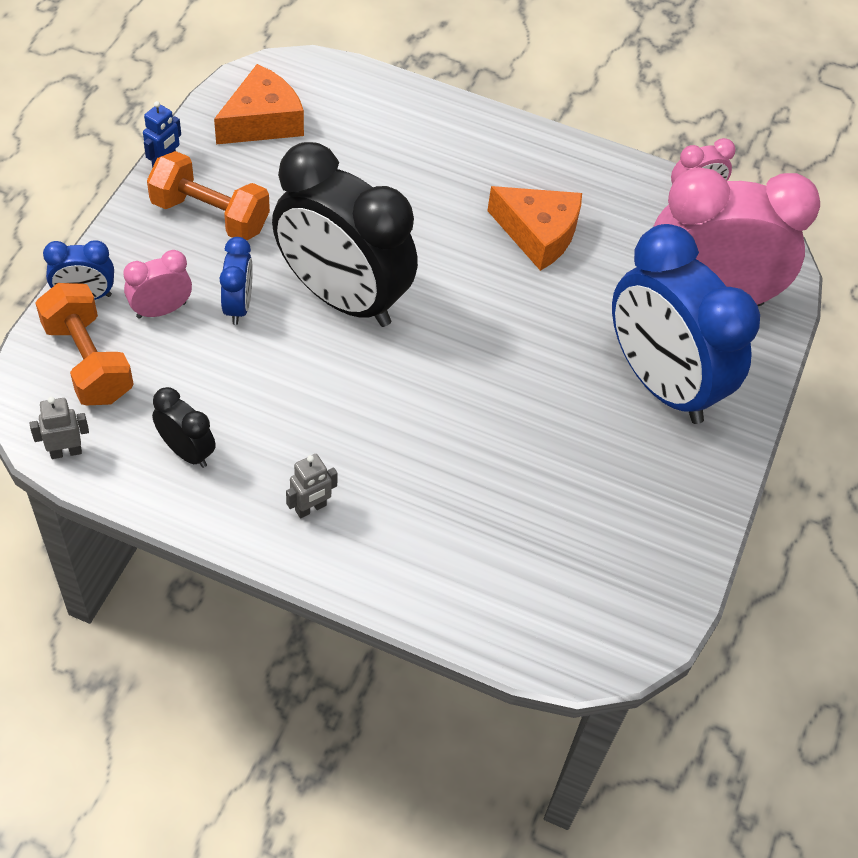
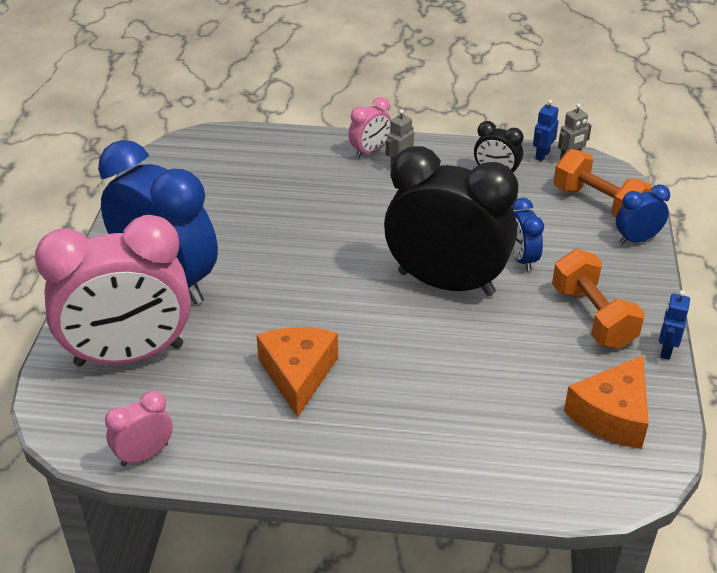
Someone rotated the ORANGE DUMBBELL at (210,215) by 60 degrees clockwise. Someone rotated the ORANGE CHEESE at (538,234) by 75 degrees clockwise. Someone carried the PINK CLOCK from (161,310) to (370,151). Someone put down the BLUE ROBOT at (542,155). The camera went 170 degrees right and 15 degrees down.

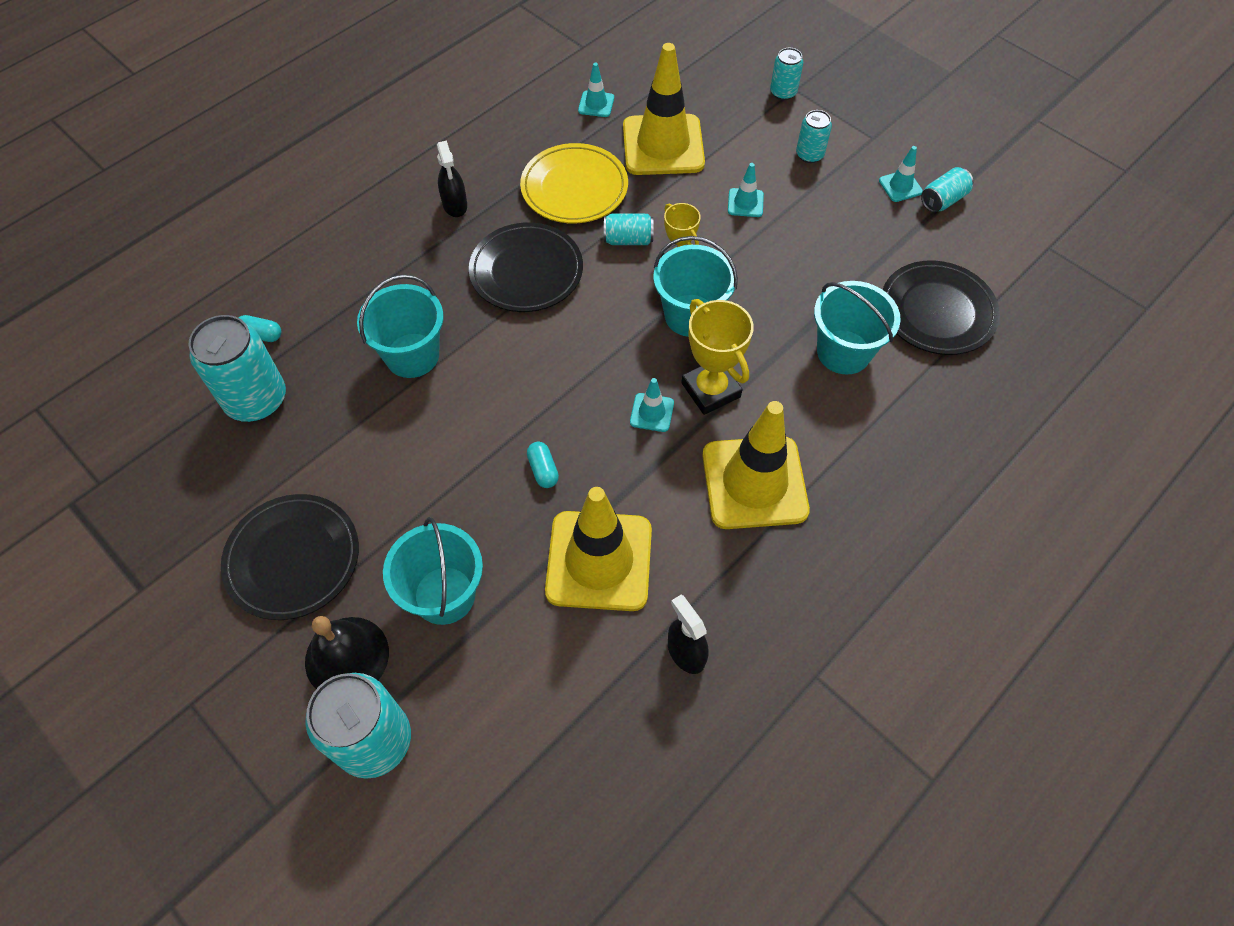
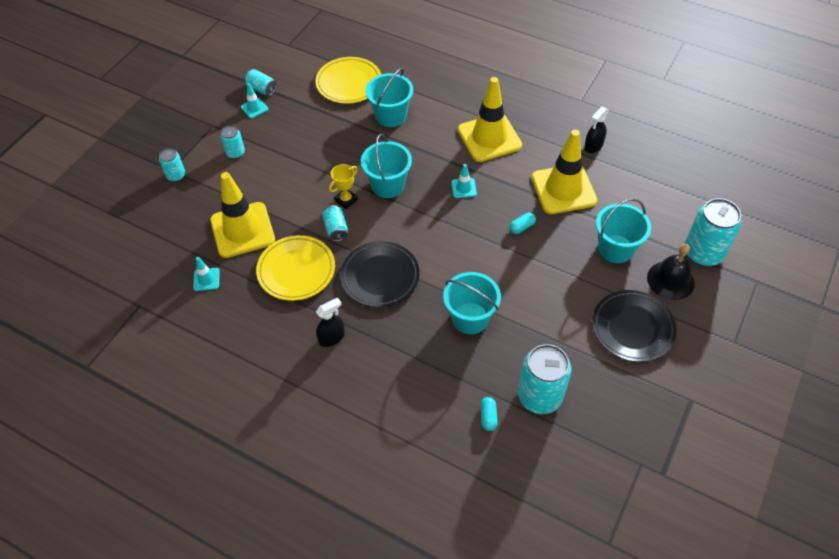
Someone took away the TURQUOISE TRAFFIC CONE at (745,203). Someone repainted the BLACK PLATE at (937,311), which became the YELLOW PLATE at (349,83). Someone took away the YELLOW TROPHY at (710,390). The camera went 105 degrees left and 5 degrees down.

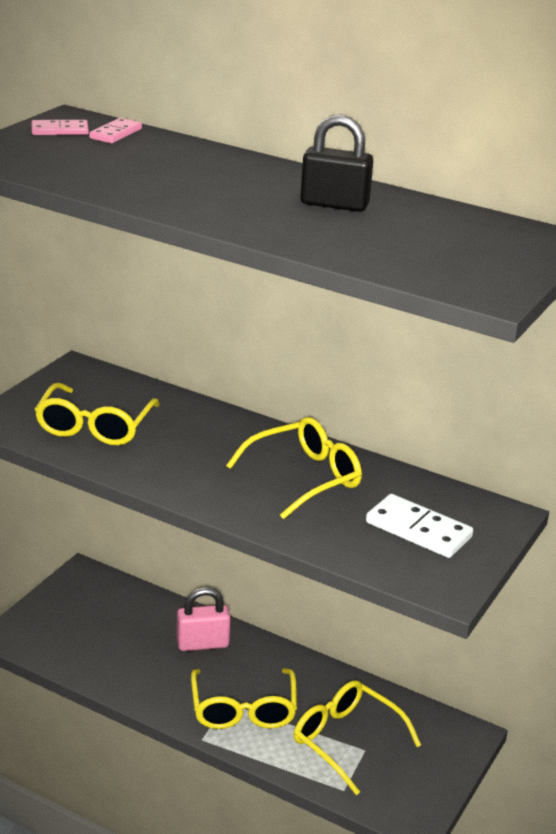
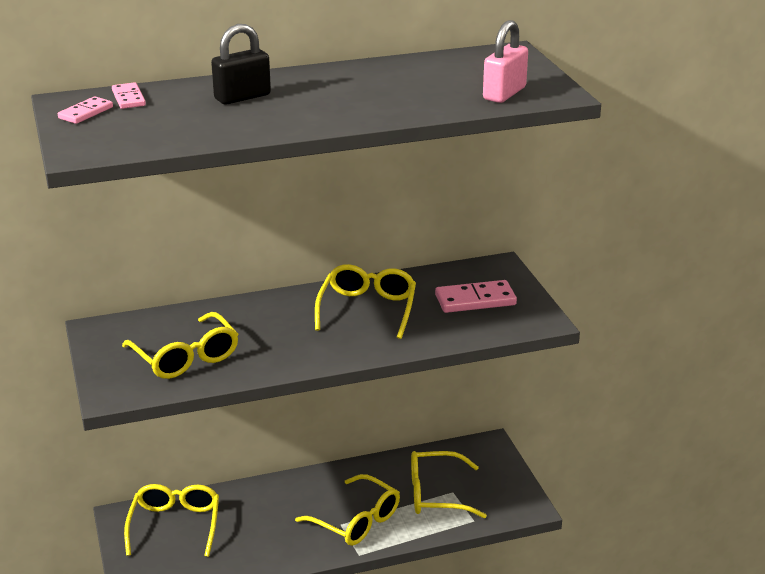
Someone carried the BLACK PADLOCK from (334,204) to (242,97). Someone repainted the WHITE DOMINO at (418,530), which became the PINK DOMINO at (475,300). Someone carried the PINK PADLOCK from (202,643) to (504,93). Someone put down the YELLOW GLASSES at (175,526). The camera went 45 degrees left and 0 degrees up.

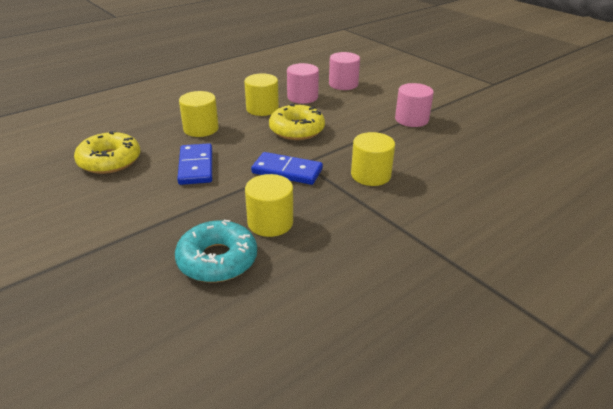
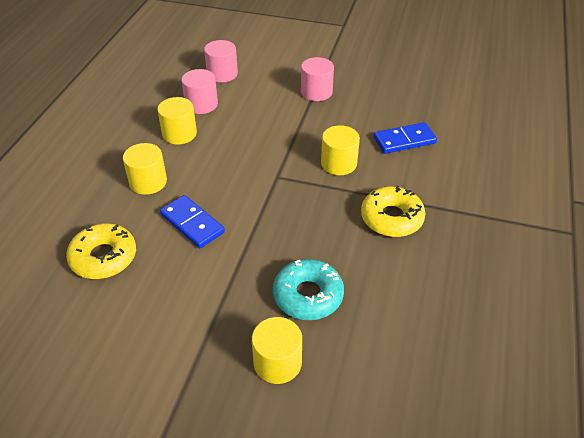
Someone carried the YELLOW DONUT from (296,130) to (391,218). Someone carried the BLUE DOMINO from (287,171) to (404,140). Someone carried the YELLOW CYLINDER from (270,222) to (277,363). The camera went 35 degrees left and 10 degrees up.

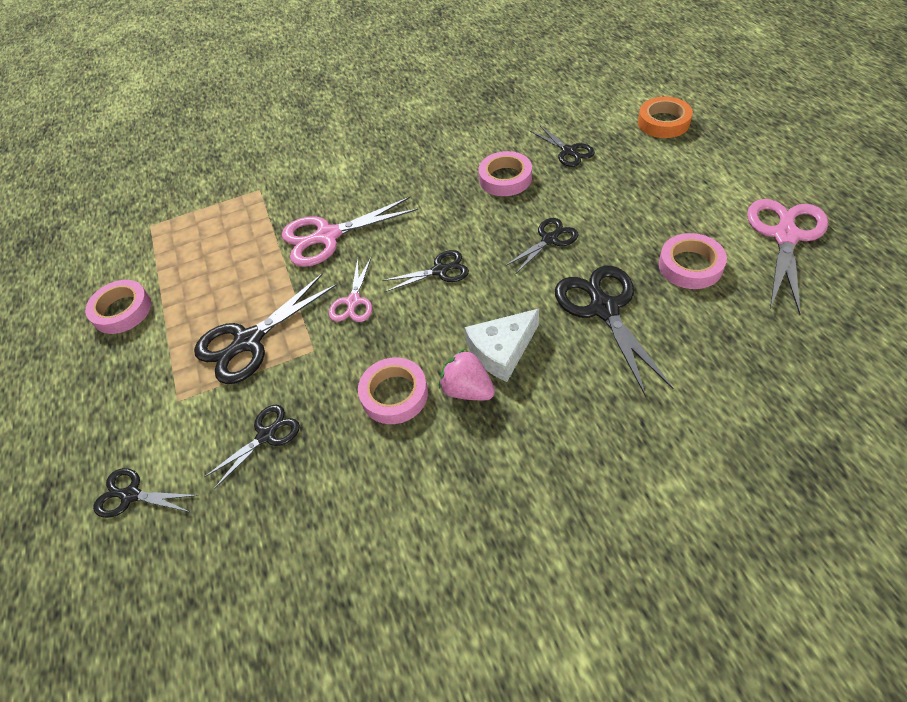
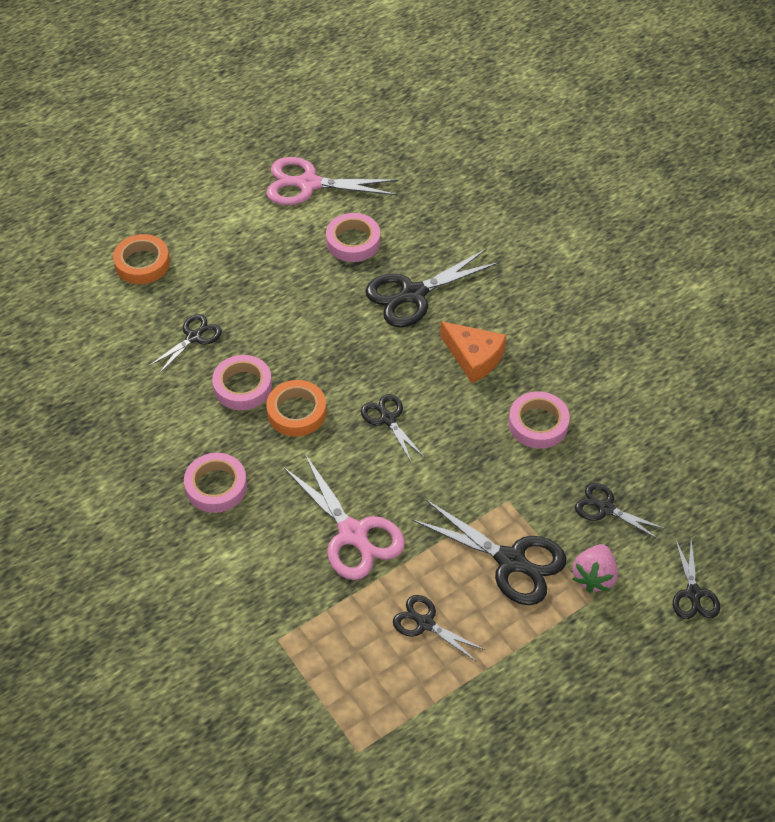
Someone carried the BLACK SCISSORS from (550,239) to (425,623). Someone took away the PINK SCISSORS at (353,302). Someone carried the PINK TAPE from (122,310) to (216,486). Someone repainted the WHITE CHEESE at (502,351), which became the ORANGE CHEESE at (474,357). Someone carried the PINK STRAWBERRY from (467,390) to (594,577). Someone put down the ORANGE TAPE at (296,412). The camera went 110 degrees left and 0 degrees up.

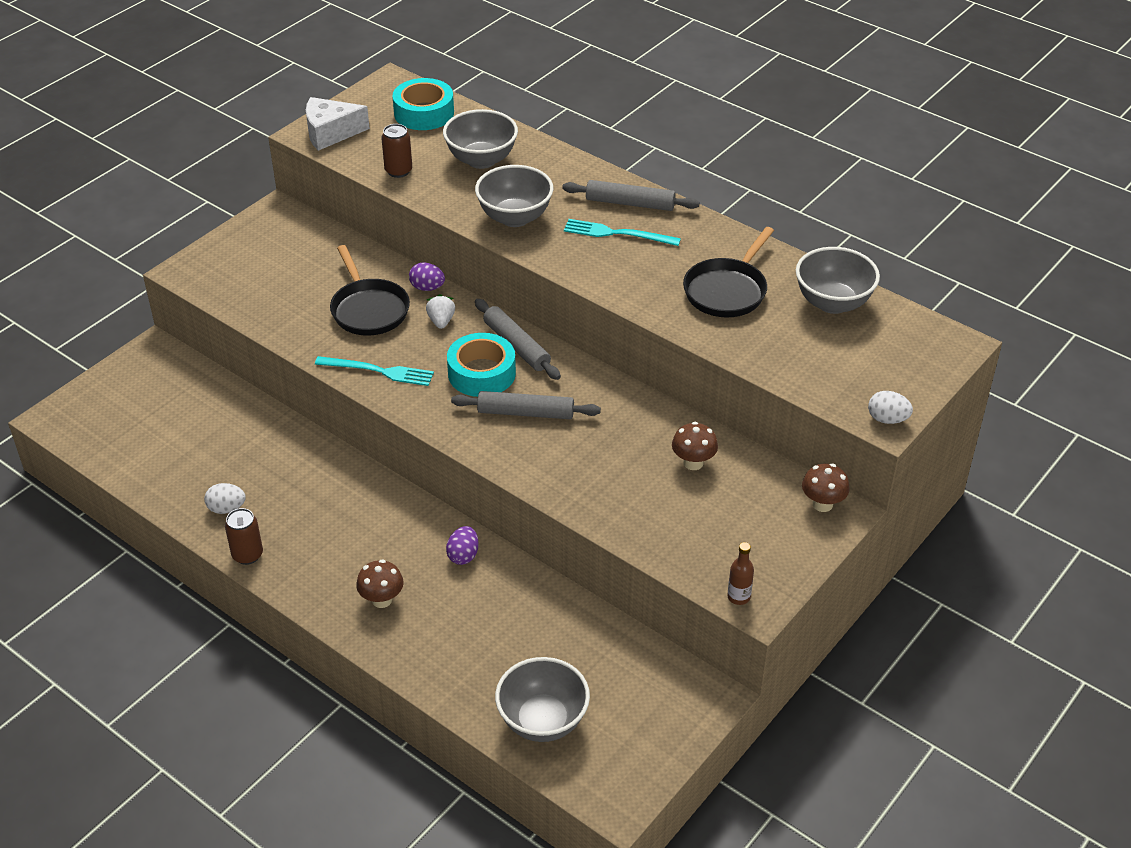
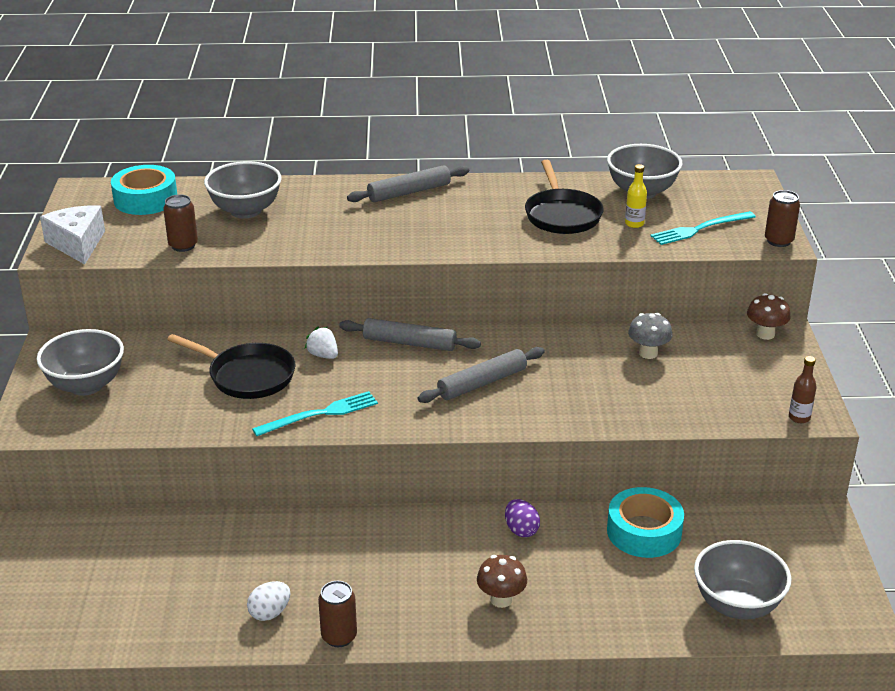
Someone rotated the WHITE CHEESE at (330,133) by 120 degrees clockwise. Someone carried the GREY BOWL from (515,217) to (86,385). Someone carried the TURQUOISE FORK from (617,234) to (700,229). Someone took away the PURPLE EGG at (427,288). Someone carried the TURQUOISE TAPE from (481,373) to (644,532). Someone swapped the WHITE EGG at (887,419) for the BROWN CAN at (778,241). Someone repainted the BROWN MUSHROOM at (693,463), which became the GREY MUSHROOM at (648,353). Someone put down the YELLOW BOTTLE at (634,224). The camera went 40 degrees left and 10 degrees down.

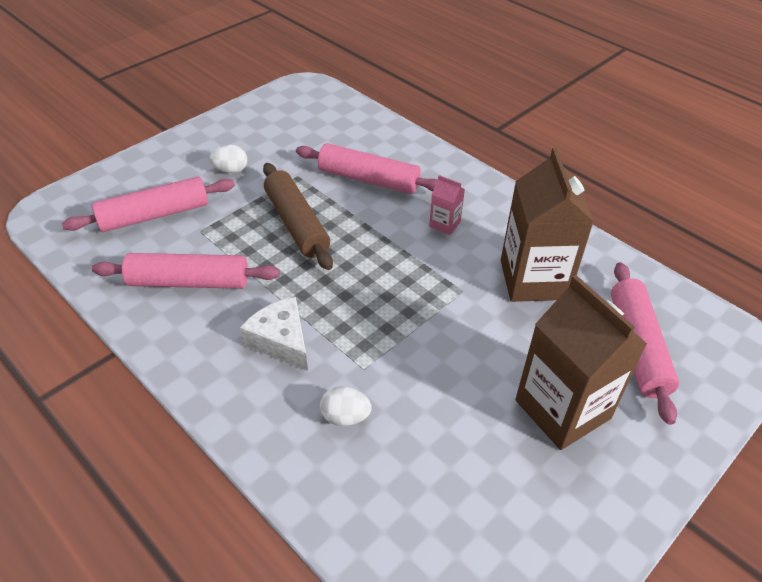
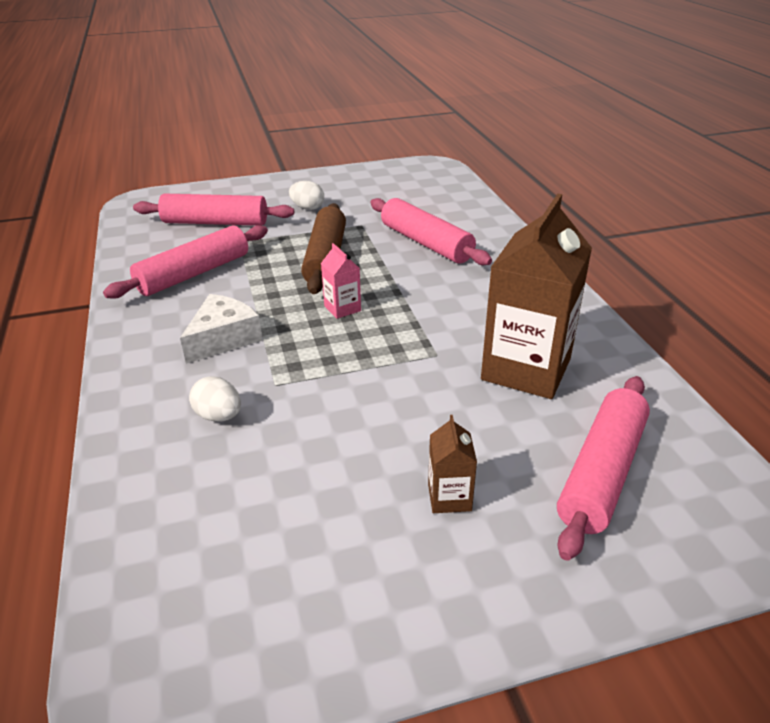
Someone carried the PINK CARTON from (445,224) to (342,308). Someone rotated the PINK ROLLING PIN at (189,282) by 75 degrees counterclockwise. Someone scaled the BROWN CARTON at (562,409) by 0.44. Someone rotated the WHITE CHEESE at (281,341) by 45 degrees clockwise. The camera went 30 degrees right and 10 degrees down.

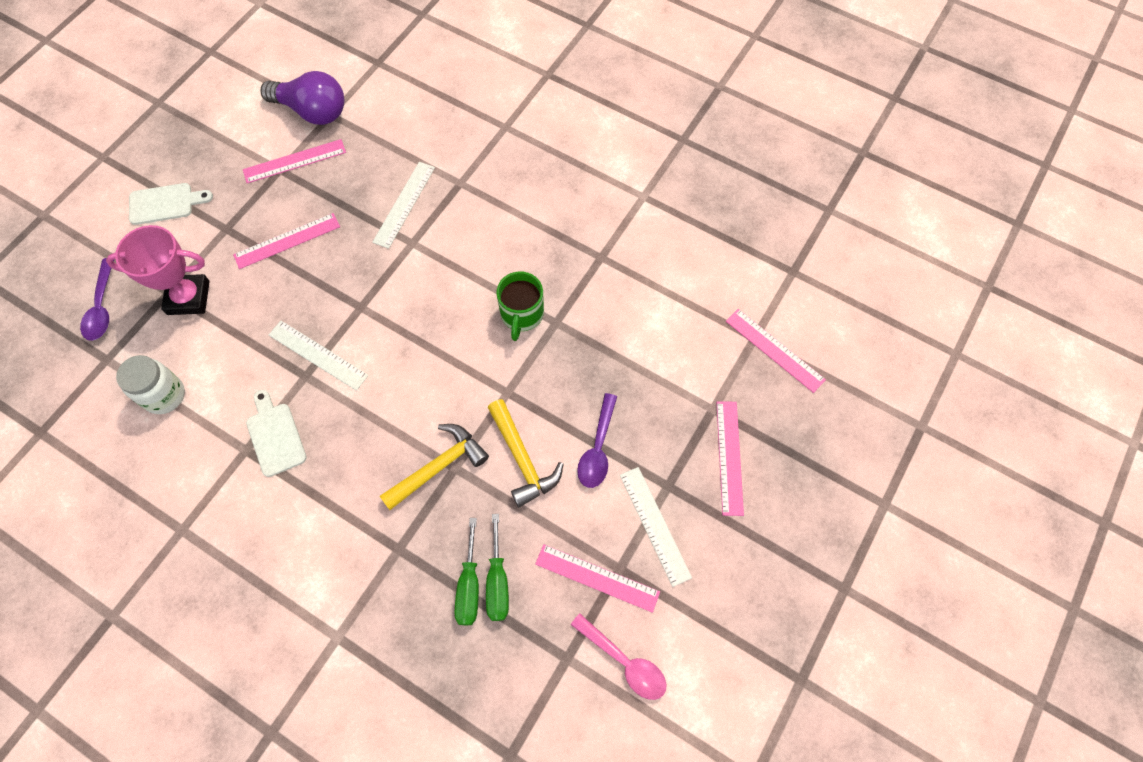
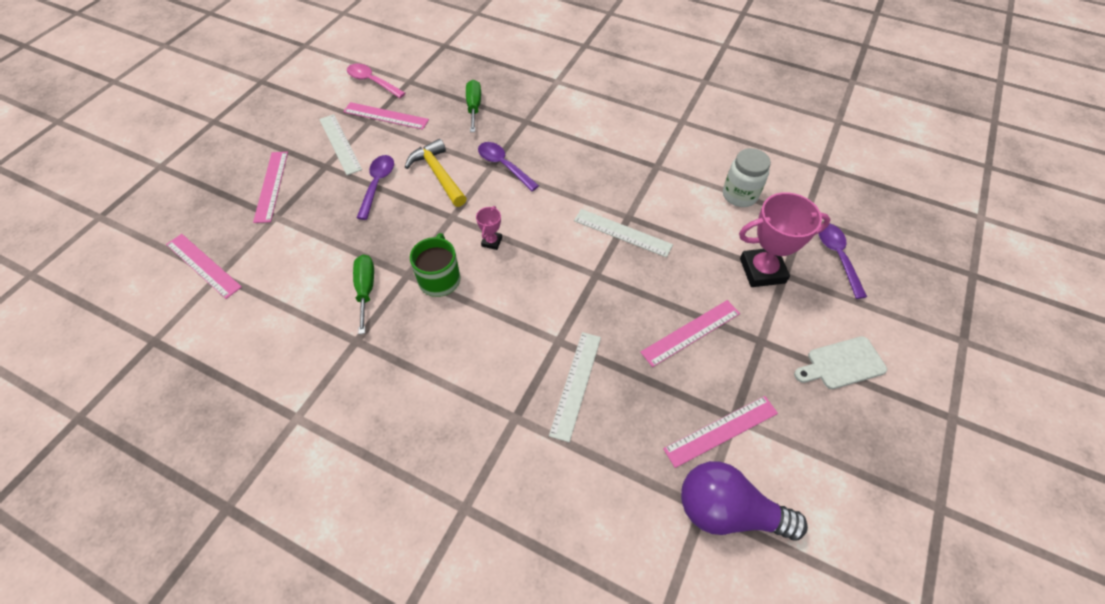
Someone took away the WHITE CUTTING BOARD at (275,436). Someone swapped the YELLOW HAMMER at (438,466) for the PURPLE SPOON at (504,166). Someone carried the GREEN SCREWDRIVER from (497,582) to (366,290). Someone put down the PINK TROPHY at (492,242). The camera went 175 degrees right and 10 degrees down.

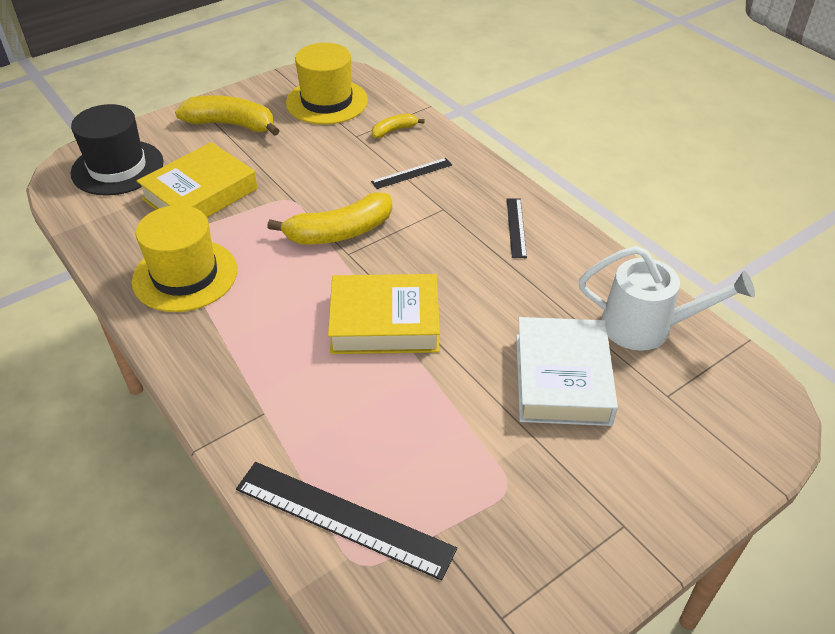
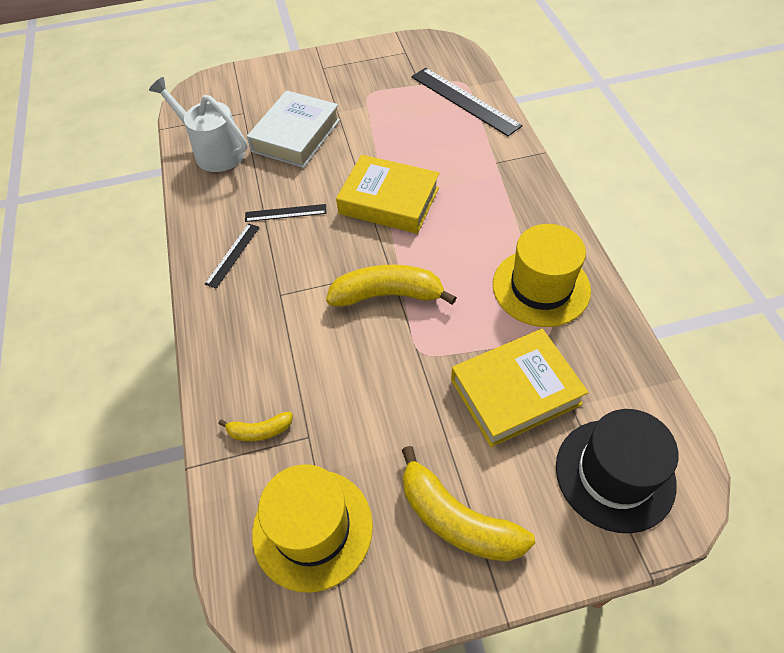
Someone carried the BLACK RULER from (412,173) to (285,213). The camera went 155 degrees left and 10 degrees up.

